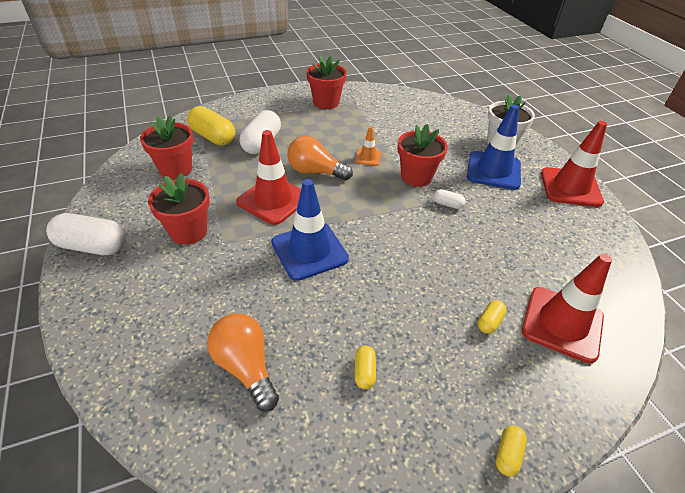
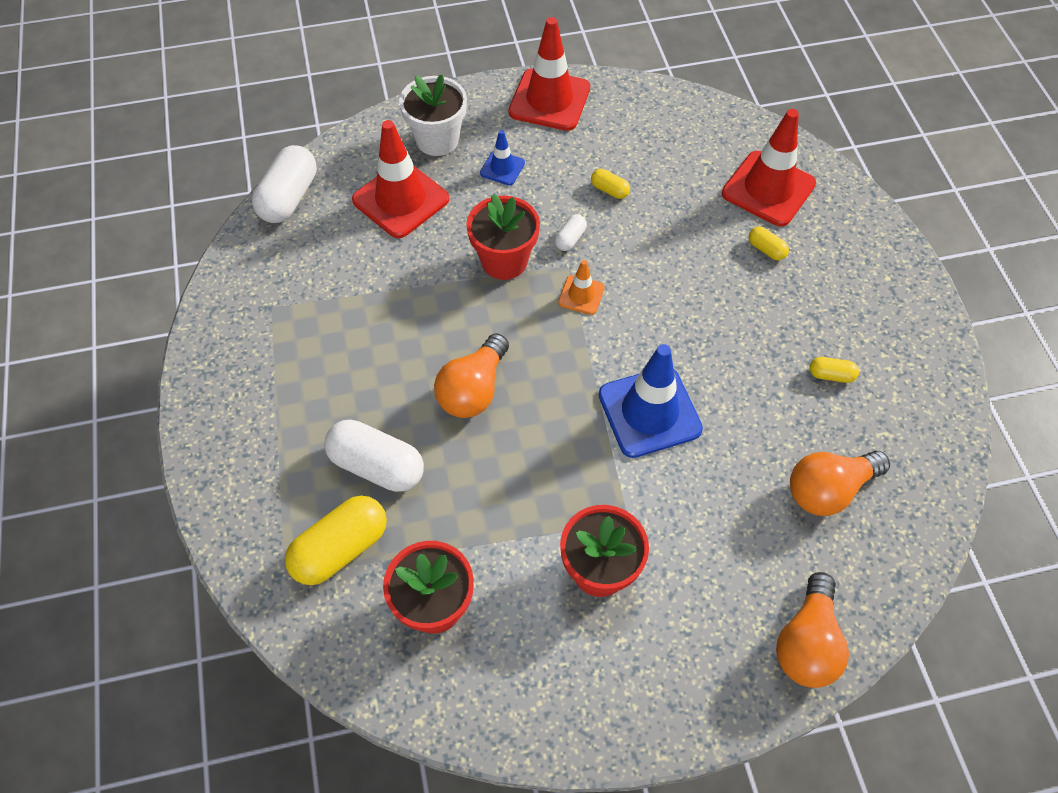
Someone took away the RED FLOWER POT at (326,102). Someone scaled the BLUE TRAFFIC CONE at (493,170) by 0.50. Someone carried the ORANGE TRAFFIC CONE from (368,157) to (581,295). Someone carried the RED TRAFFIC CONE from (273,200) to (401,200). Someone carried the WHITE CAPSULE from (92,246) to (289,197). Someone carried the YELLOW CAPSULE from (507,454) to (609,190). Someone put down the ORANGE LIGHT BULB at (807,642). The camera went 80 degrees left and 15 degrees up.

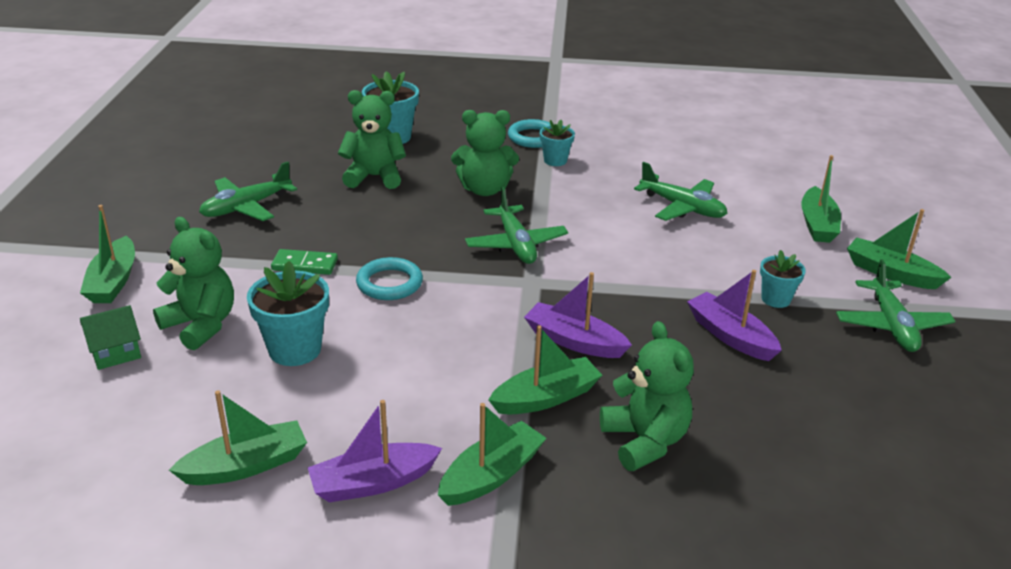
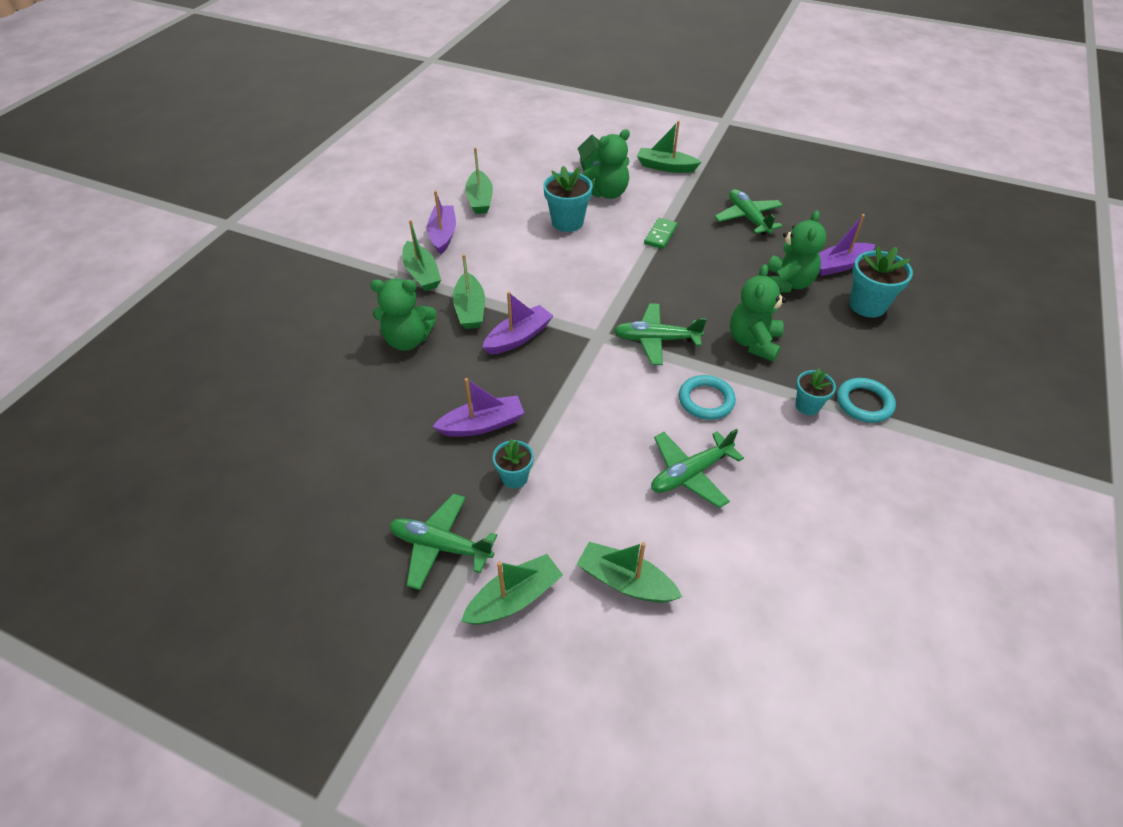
Someone carried the TURQUOISE RING from (389,283) to (706,400). Someone put down the PURPLE BOAT at (839,265). The camera went 110 degrees right and 15 degrees up.

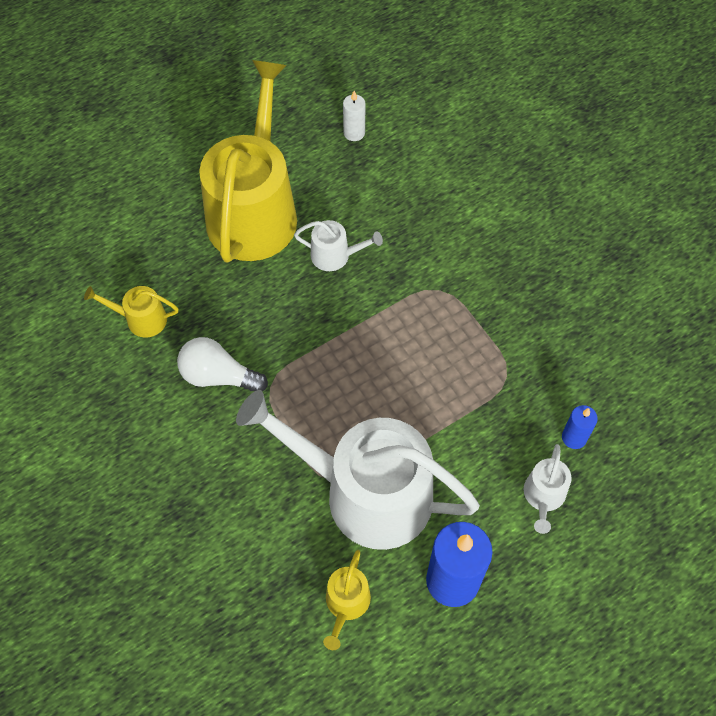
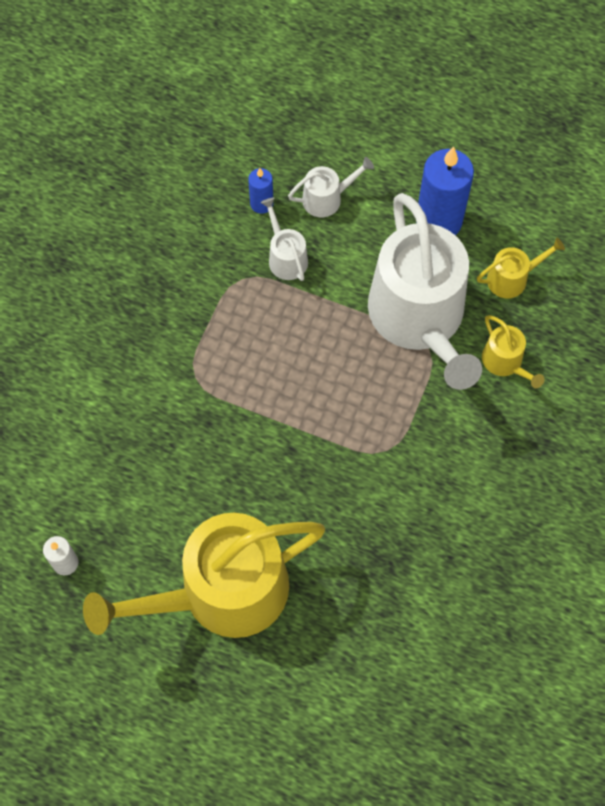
Someone carried the WHITE WATERING CAN from (335,255) to (286,257). Someone carried the YELLOW WATERING CAN from (141,319) to (505,362). Someone took away the WHITE LIGHT BULB at (218,376). The camera went 125 degrees left and 5 degrees up.

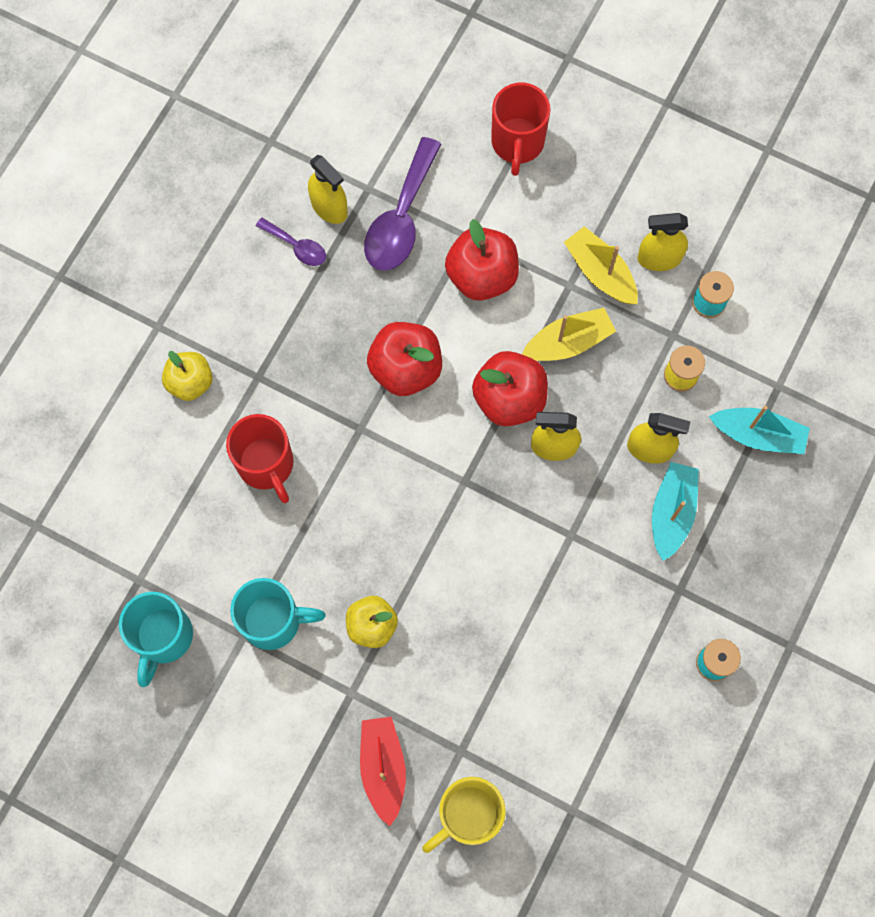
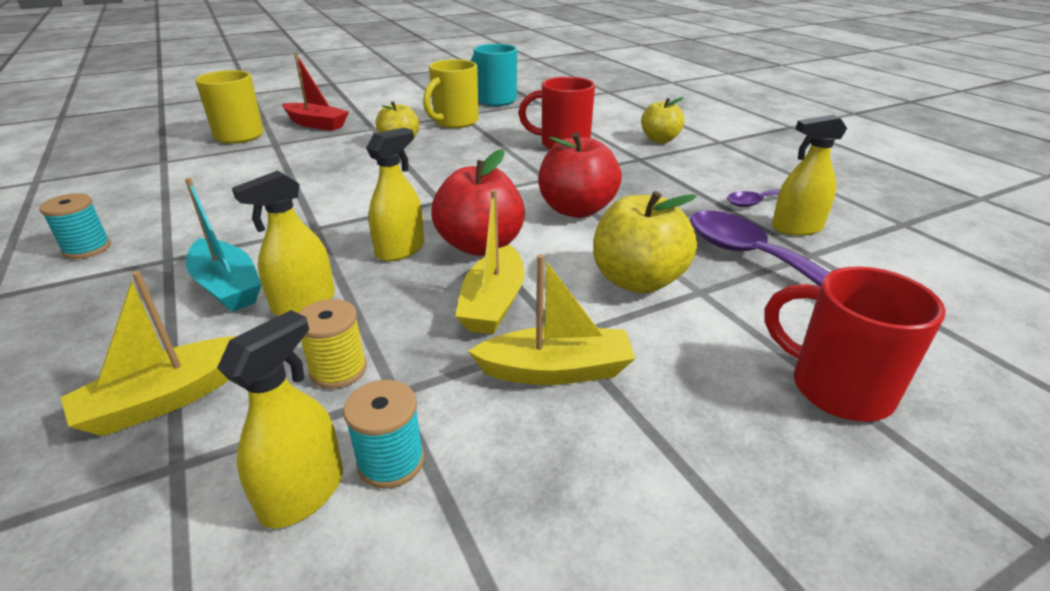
Someone carried the YELLOW SPRAY BOTTLE from (659,258) to (303,493). Someone repainted the RED APPLE at (481,276), which became the YELLOW APPLE at (637,281). Someone repainted the TURQUOISE BOAT at (758,435), which became the YELLOW BOAT at (168,398). Someone repainted the TURQUOISE MUG at (274,621), which became the YELLOW MUG at (454,122). The camera went 125 degrees right and 40 degrees down.

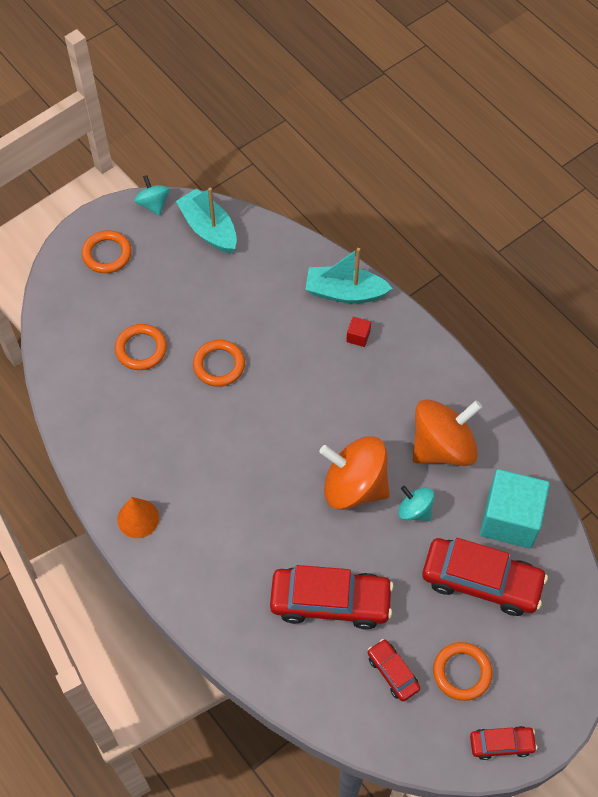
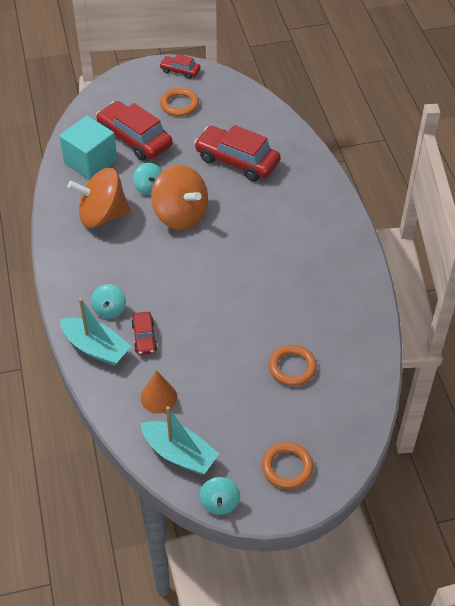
Someone rotated the TURQUOISE BOAT at (209,229) by 45 degrees counterclockwise. Someone swapped the RED CUBE at (358,336) for the TURQUOISE SPINNING TOP at (109,310). Someone took away the ORANGE RING at (219,365). Someone carried the ORANGE CONE from (138,518) to (158,397). Someone carried the RED CAR from (393,672) to (144,337). The camera went 155 degrees left and 10 degrees down.

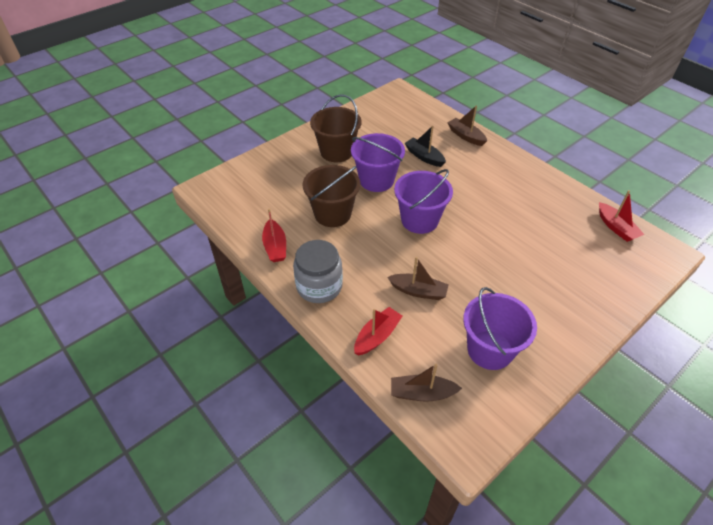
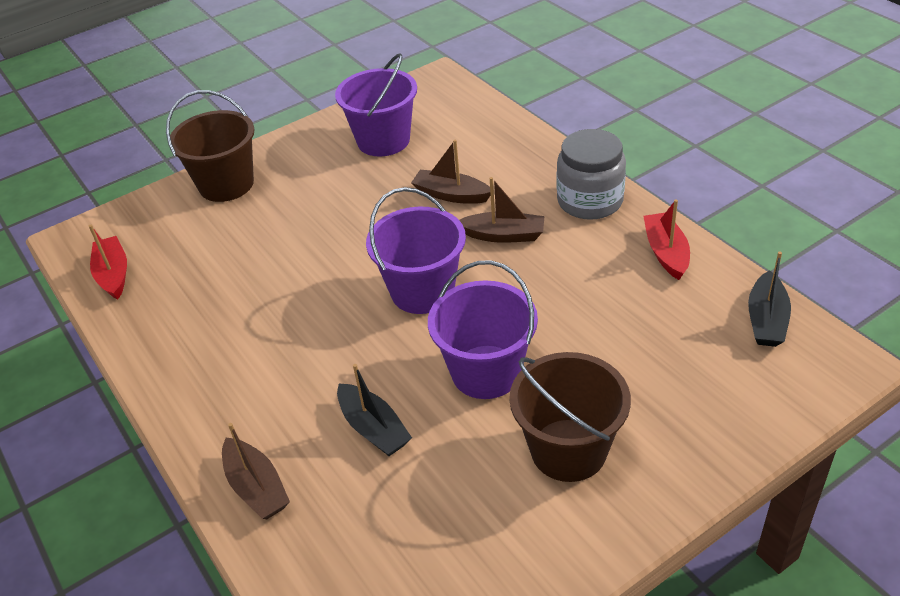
Someone carried the BROWN BUCKET from (332,214) to (226,184). Someone took away the RED BOAT at (377,336). Someone carried the BROWN BOAT from (422,393) to (503,235). Someone put down the BLACK BOAT at (766,320). The camera went 170 degrees left and 5 degrees down.

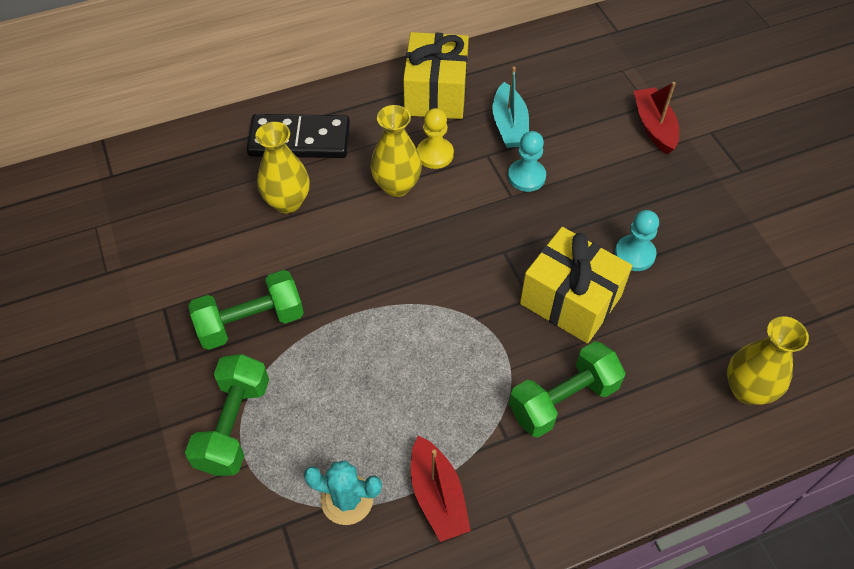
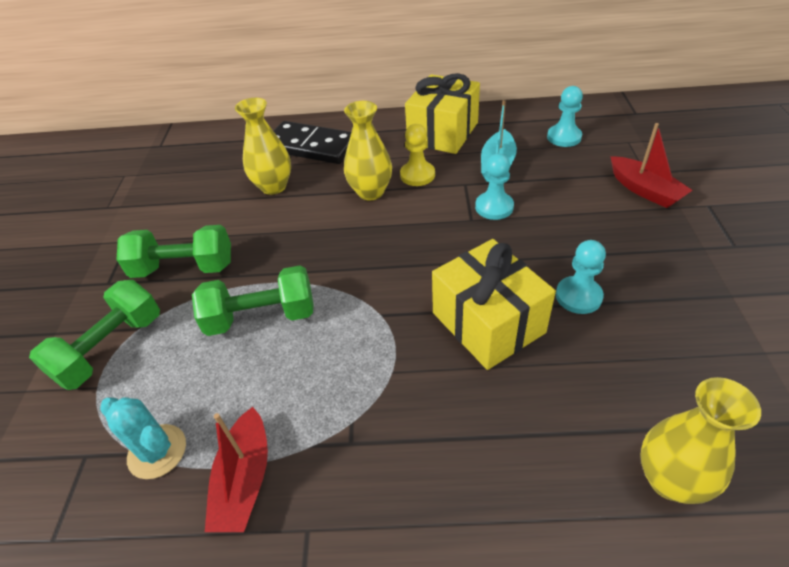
Someone rotated the RED BOAT at (654,127) by 135 degrees clockwise. Someone carried the GREEN DUMBBELL from (563,400) to (261,317). Someone put down the TURQUOISE PAWN at (564,137). The camera went 25 degrees right and 10 degrees down.

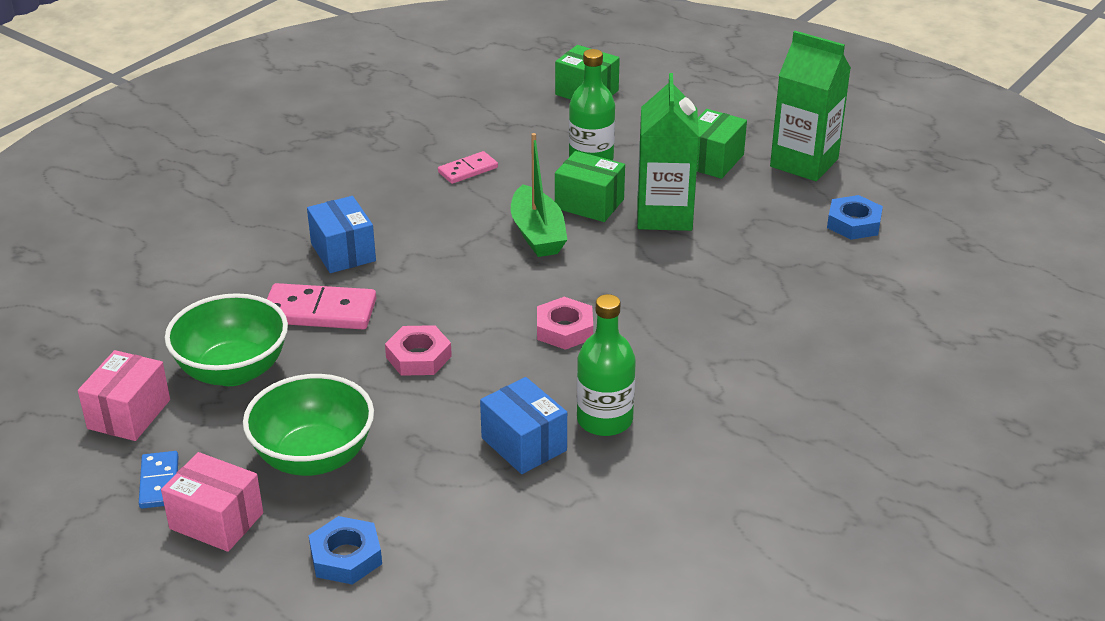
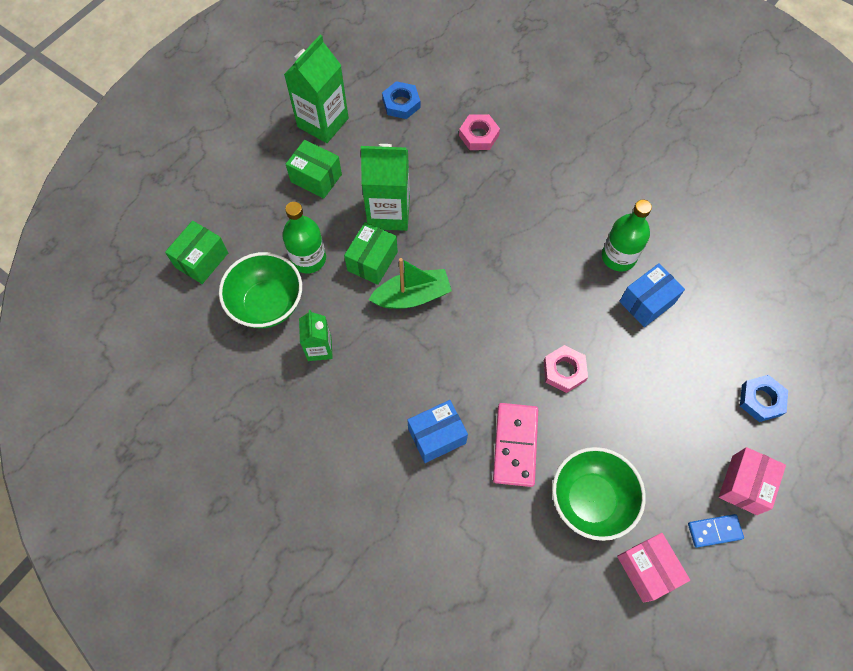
Someone swapped the PINK DOMINO at (468,170) for the GREEN CARTON at (319,348). Someone carried the PINK NUT from (564,329) to (479,135). Someone rotated the PINK BOX at (129,414) by 45 degrees clockwise. Someone carried the GREEN BOWL from (314,457) to (267,304). The camera went 90 degrees left and 30 degrees up.

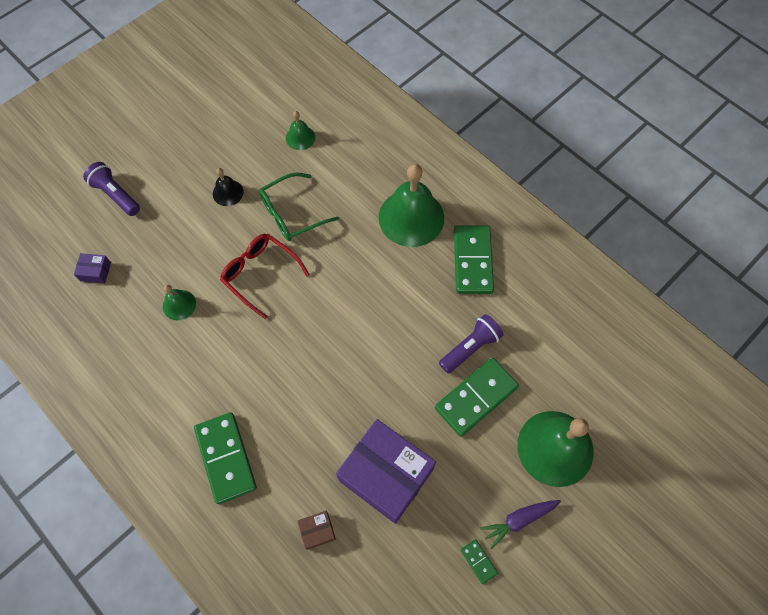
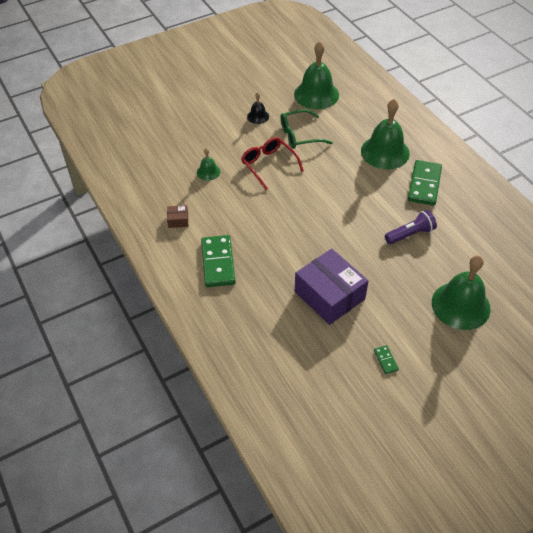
Someone scaled the GREEN BELL at (300,137) by 2.10. Someone took away the PURPLE FLASHLIGHT at (116,195). Someone took away the PURPLE BOX at (95,271). Someone took away the GREEN DOMINO at (476,398). Someone took away the PURPLE CARROT at (519,520). Someone carried the BROWN BOX from (317,531) to (178,220). The camera went 15 degrees right and 15 degrees down.

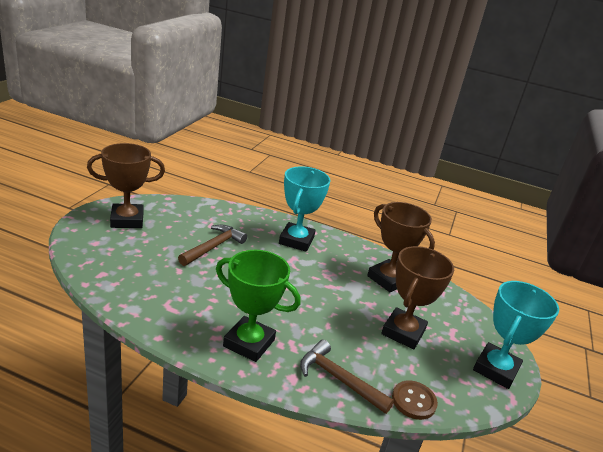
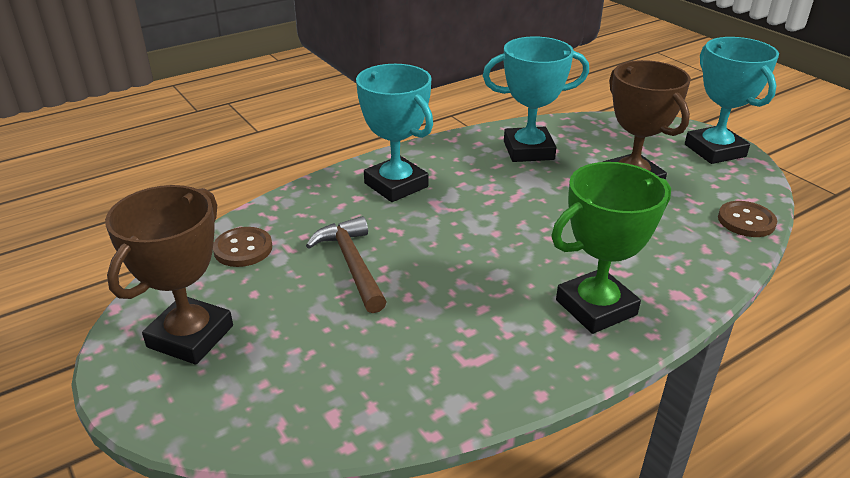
Someone repainted the BROWN TROPHY at (388,279), which became the TURQUOISE TROPHY at (528,150). Someone took away the BROWN HAMMER at (338,379). Someone put down the BROWN BUTTON at (243,249). The camera went 50 degrees left and 5 degrees up.

